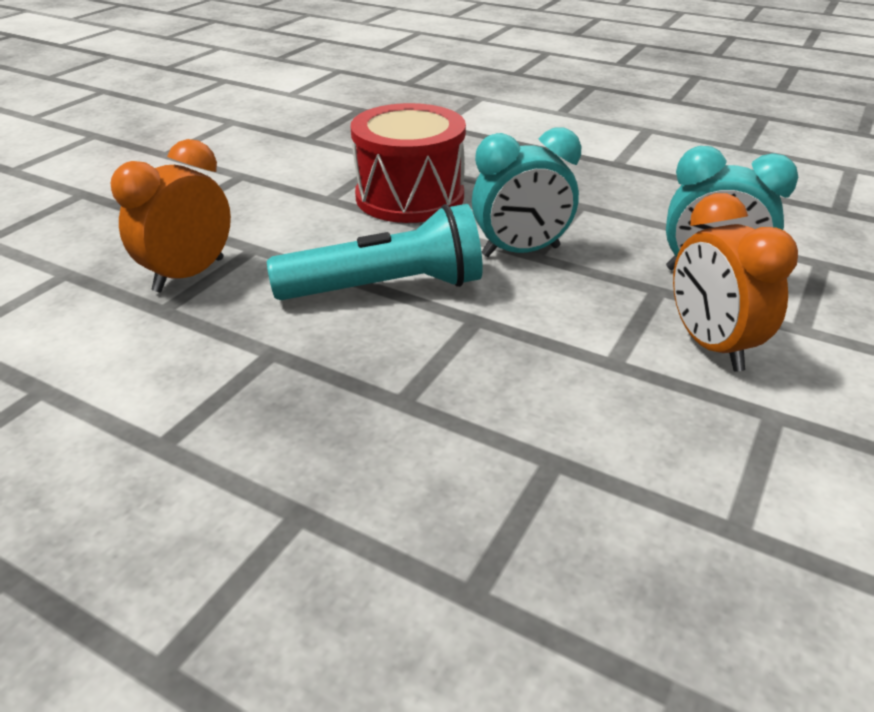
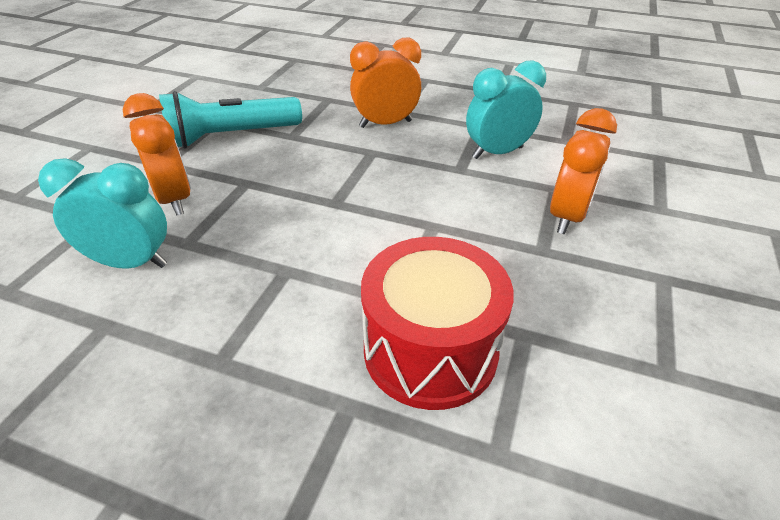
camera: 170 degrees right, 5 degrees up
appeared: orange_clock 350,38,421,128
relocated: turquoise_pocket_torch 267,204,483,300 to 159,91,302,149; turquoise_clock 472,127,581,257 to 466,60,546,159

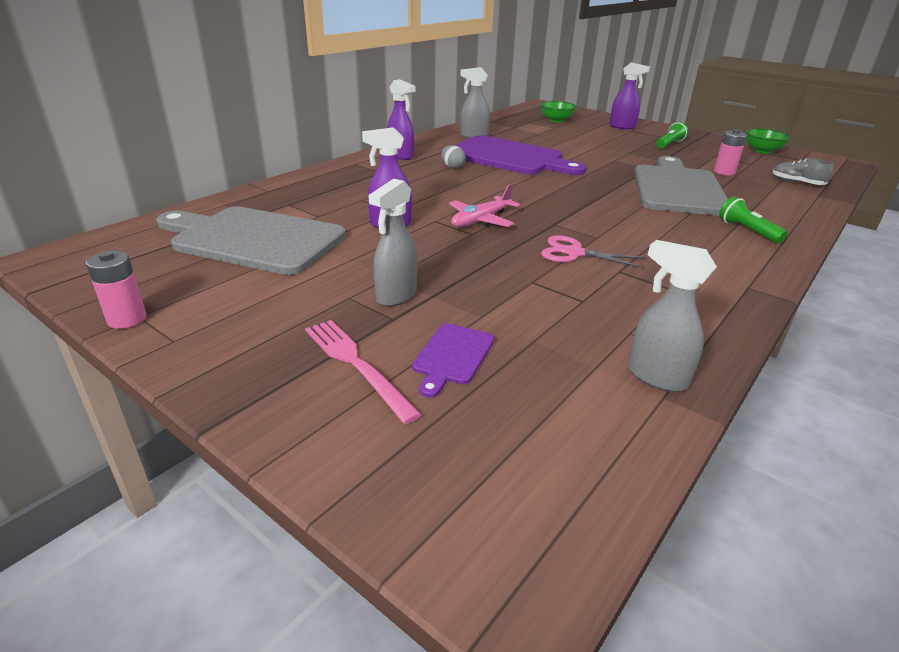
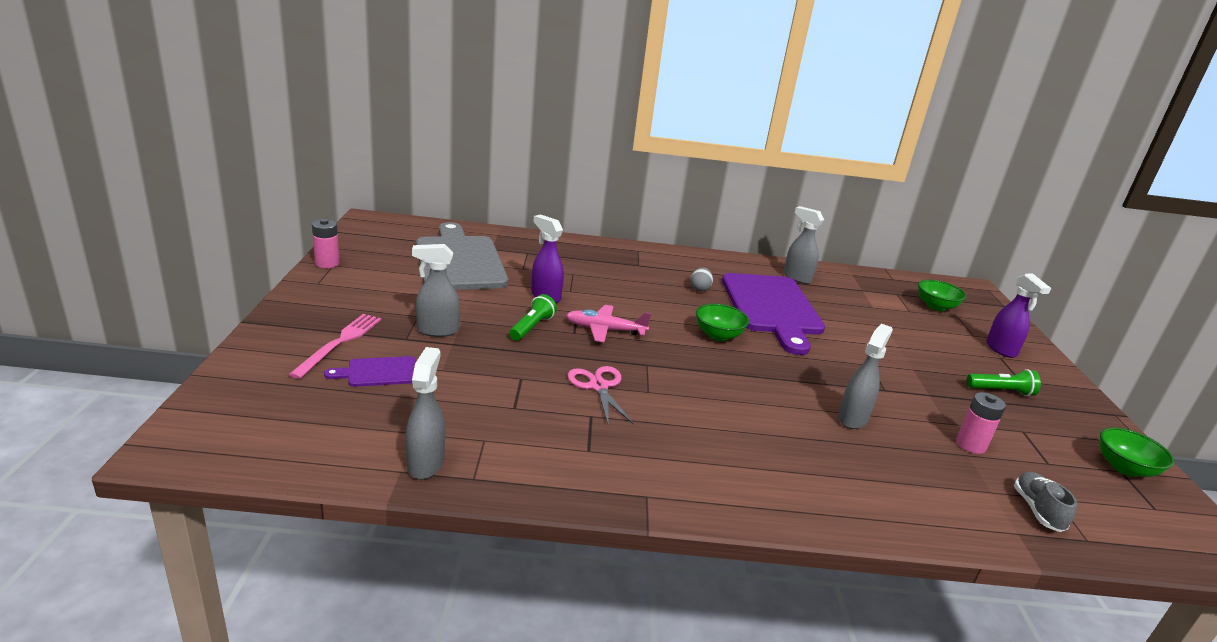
camera: 50 degrees right, 5 degrees down
missing: purple_spray_cleaner 387,79,416,160
appeared: leaf-green_serving_bowl 696,304,749,341
relocated: leaf-green_pocket_torch 719,197,787,243 to 509,294,557,341
exchanged: grey_bread_board 634,156,728,216 to grey_spray_cleaner 838,324,893,429

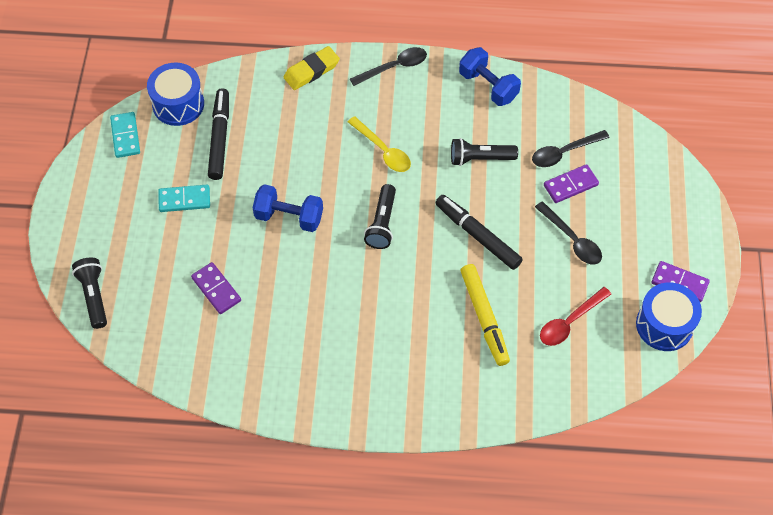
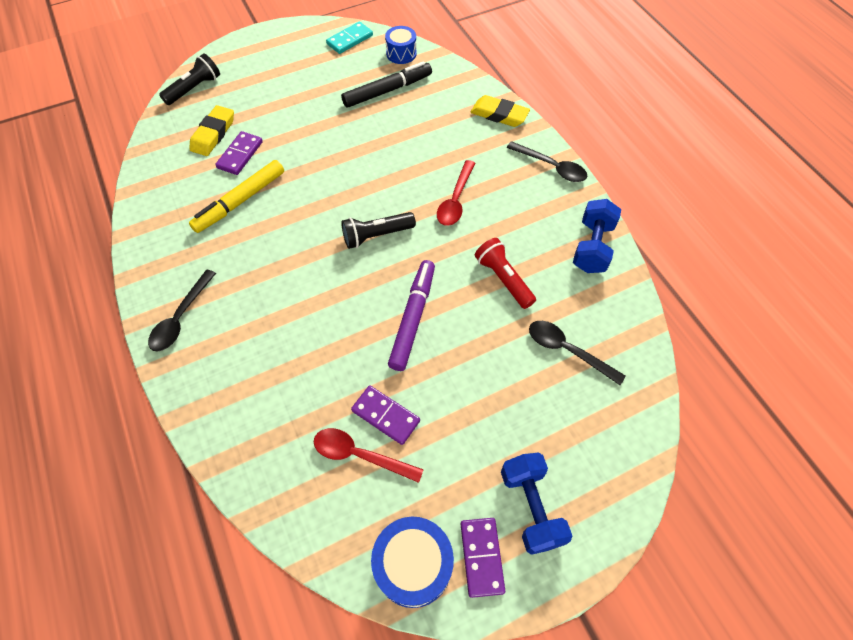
camera: 60 degrees right, 0 degrees up
missing: turquoise_domino_tile 158,185,210,212
appeared: bright_yellow_eraser 189,105,234,156
relocated: blue_hand_weight 253,184,323,232 to 501,453,572,555; bright_yellow_marker 461,264,510,366 to 189,160,284,233; ebony_teaspoon 535,201,602,265 to 148,270,216,352; purple_domino_tile 544,164,599,203 to 351,385,420,445
colour: bright_yellow_teaspoon 348,116,411,172 to crimson_teaspoon 437,160,475,226; ebony_marker 435,195,523,270 to purple_marker 388,260,435,371; ebony_pocket_torch 451,138,518,166 to crimson_pocket_torch 475,238,536,309
size: blue_snare_drum 147,63,204,126 = 385,26,417,64 x0.64

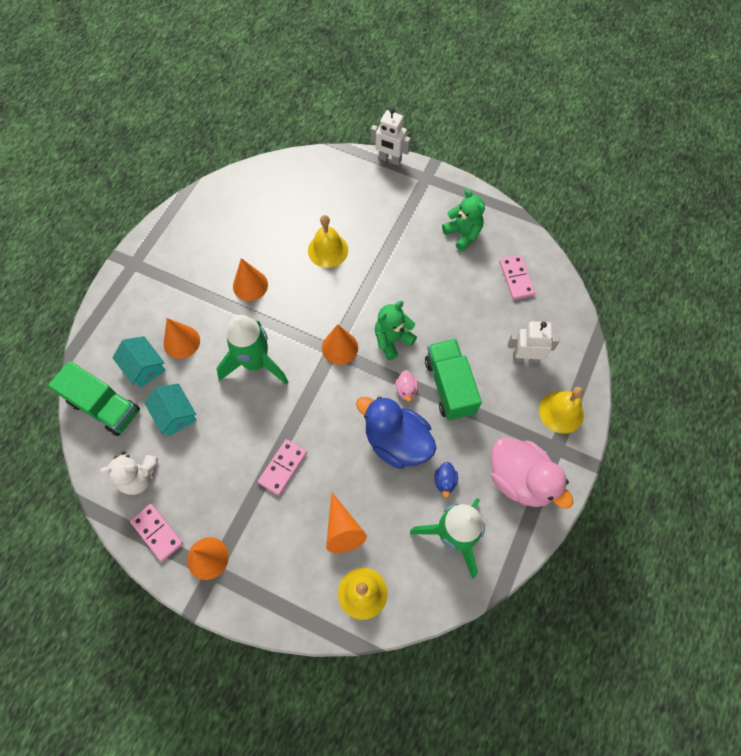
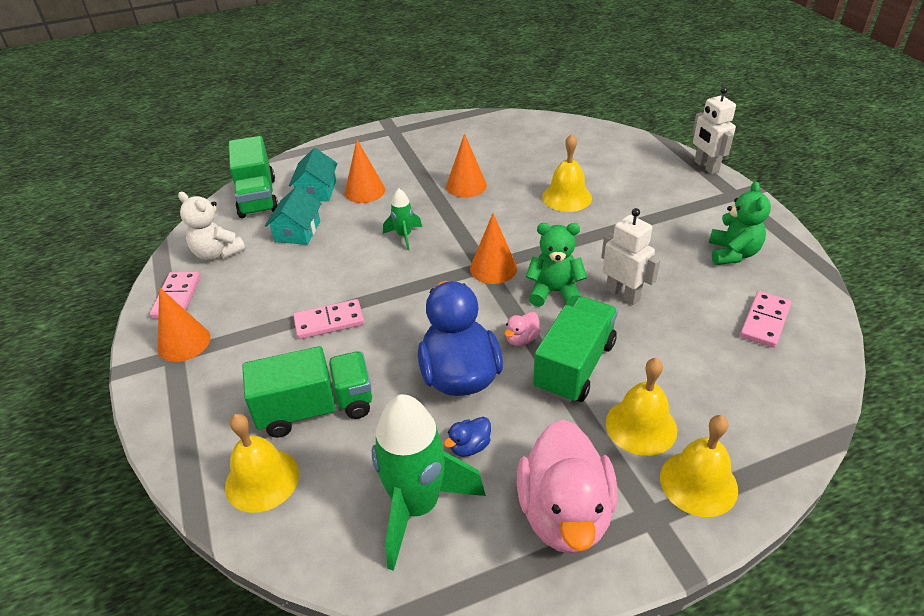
camera: 45 degrees right, 25 degrees down
appeared: bright_yellow_school_bell 606,358,677,456
relocated: pure_white_robot 508,321,560,363 to 601,208,661,305
exchanged: orange_solid_cone 326,492,367,553 to leaf-green_lorry 242,346,372,438
size: leaf-green_toy_rocket 216,315,288,385 = 383,188,422,250 x0.48

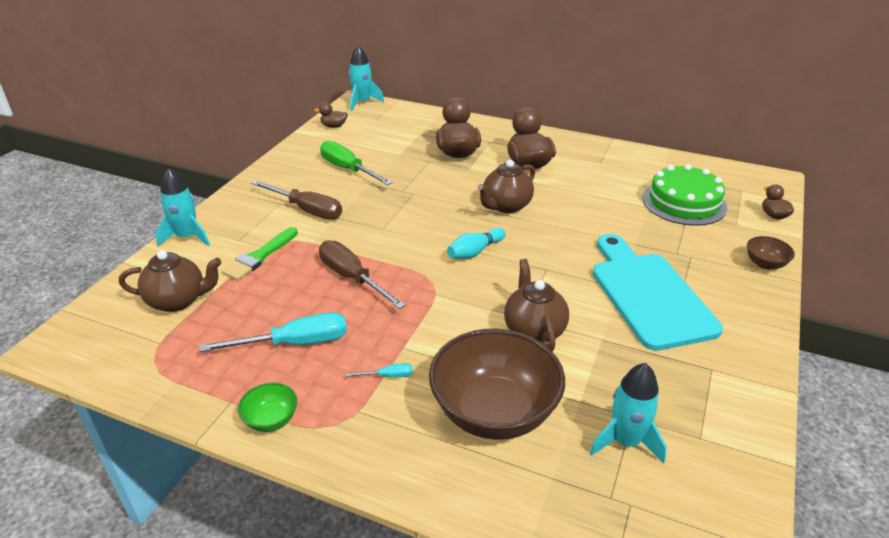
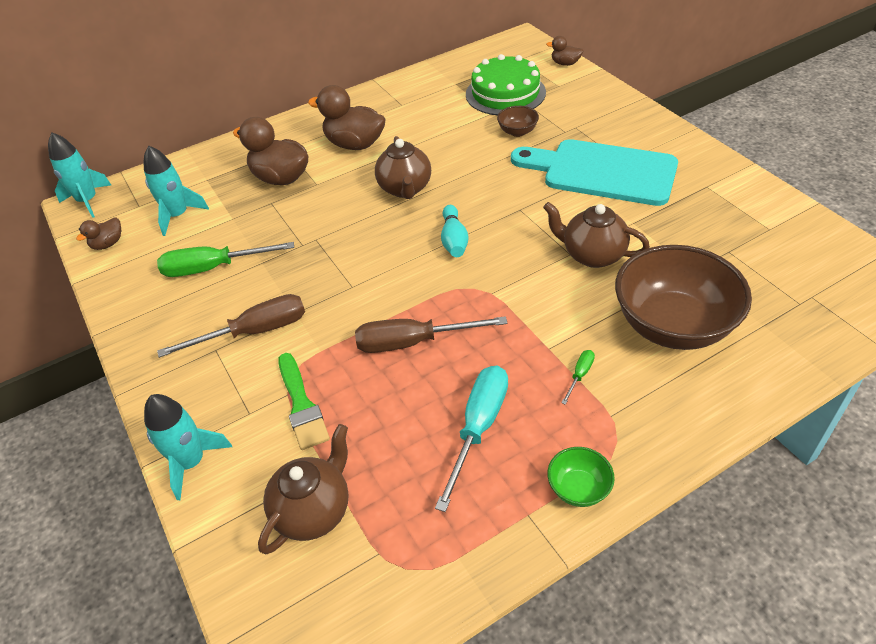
camera: 50 degrees left, 10 degrees up
relocated: turquoise_toy_rocket 590,363,667,463 to 144,146,209,236; russet_serving_bowl 747,236,795,270 to 497,106,539,137
colour: turquoise_screwdriver 346,363,413,378 to leaf-green_screwdriver 561,350,595,405

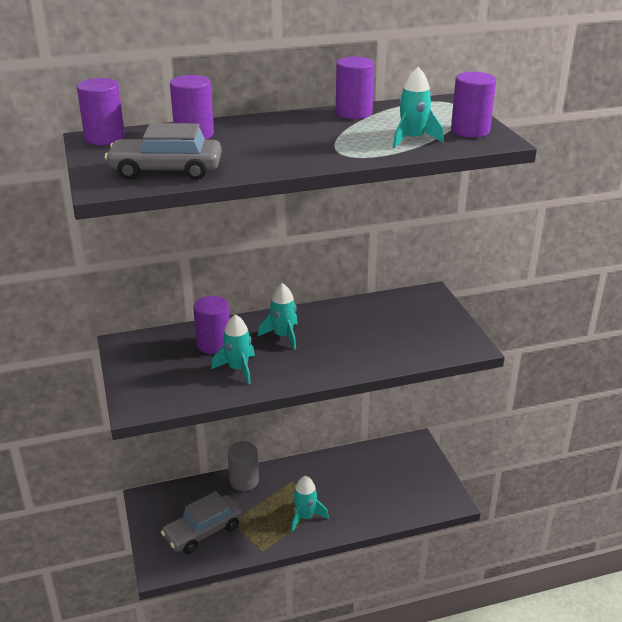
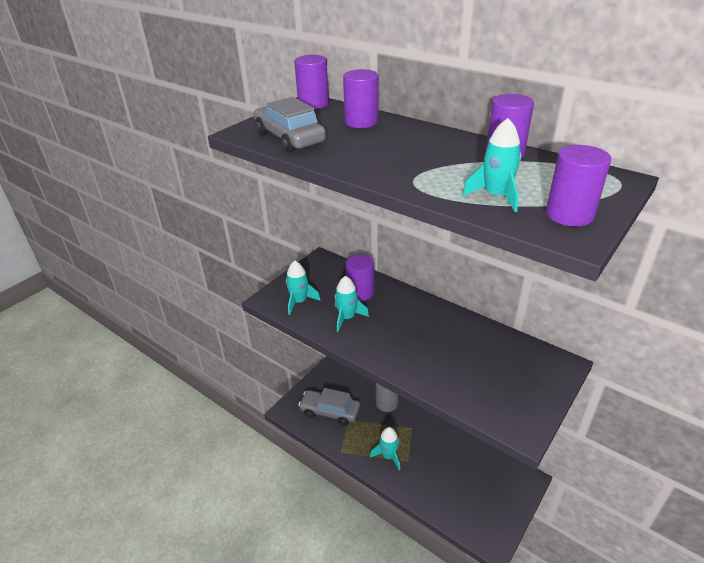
camera: 55 degrees right, 5 degrees up
relocated: turquoise_toy_rocket 258,283,298,349 to 286,261,321,315

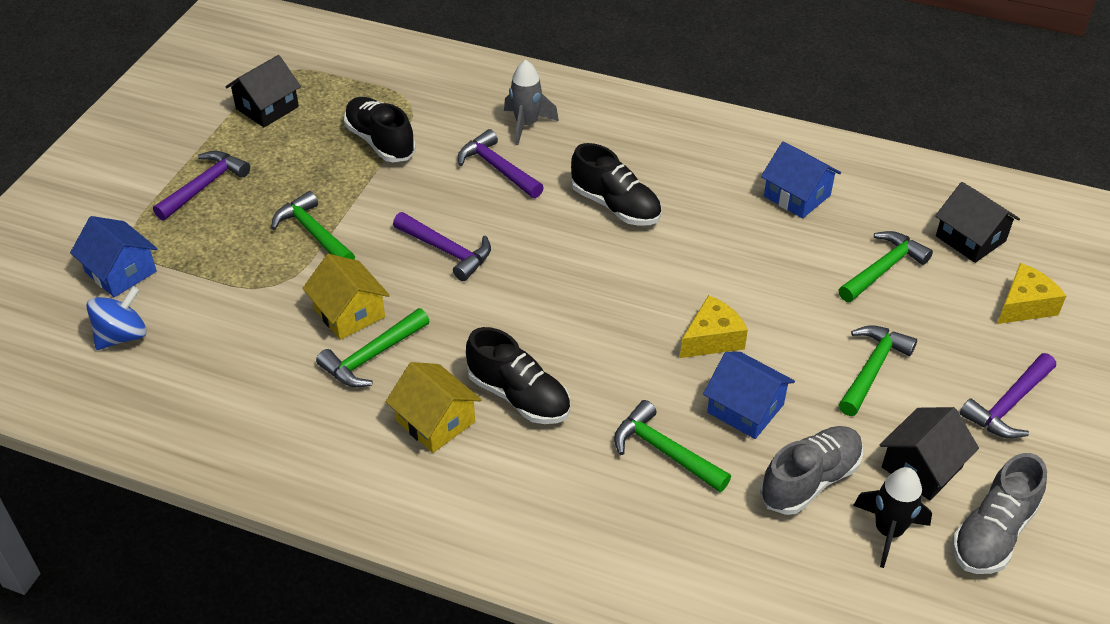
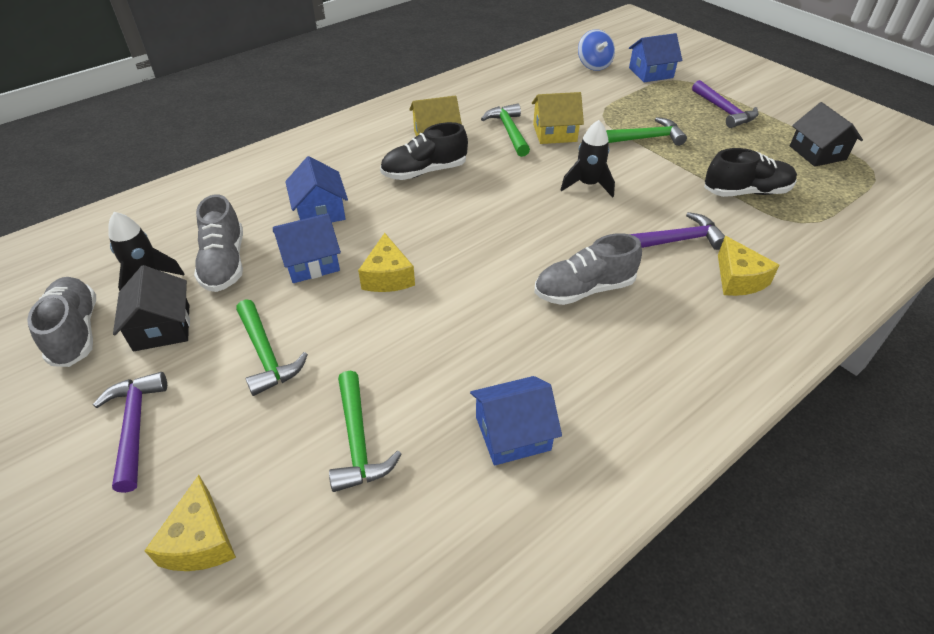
camera: 120 degrees right, 0 degrees up
missing: ebony_house 935,182,1020,263
exchanged: purple_carpenter's_hammer 393,212,491,281 to ebony_toy_rocket 561,120,615,198; grey_toy_rocket 504,60,559,145 to bright_yellow_piece_of_cheese 718,236,780,296; leaf-green_carpenter's_hammer 614,400,731,492 to blue_house 285,156,348,222
colour: ebony_shoe 571,143,661,226 to grey_shoe 535,233,642,305

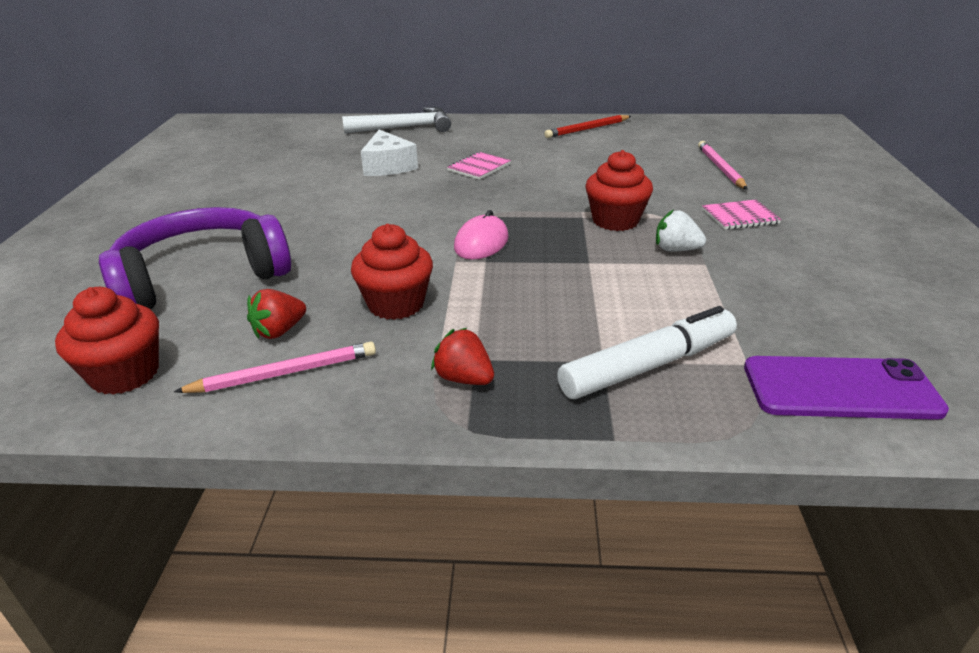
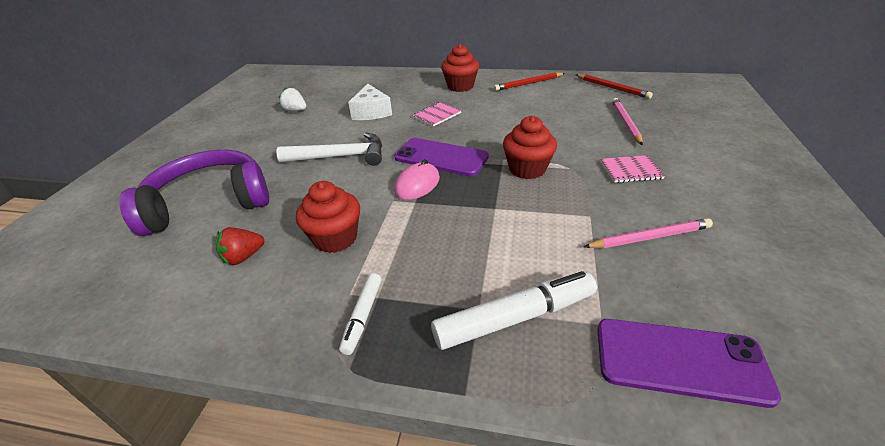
camera: 10 degrees right, 5 degrees up
appeared: purple_phone 394,138,489,177; crimson_lead_pencil 576,74,653,99
relocated: crimson_cupcake 55,287,159,395 to 441,44,479,92; rosy_lead_pencil 174,342,376,393 to 583,218,713,248; pure_white_carpenter's_hammer 342,107,451,133 to 276,133,382,166; pure_white_toy_strawberry 656,209,706,251 to 279,87,306,111
exchanged: crimson_toy_strawberry 431,328,494,385 to pure_white_marker 339,273,382,355

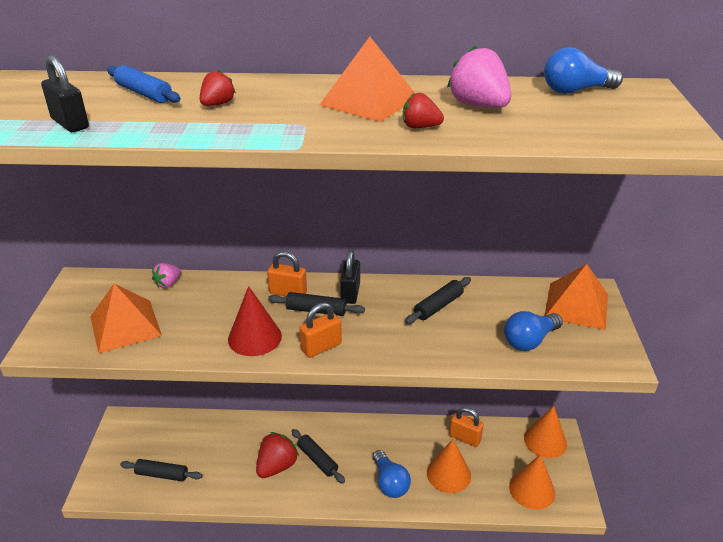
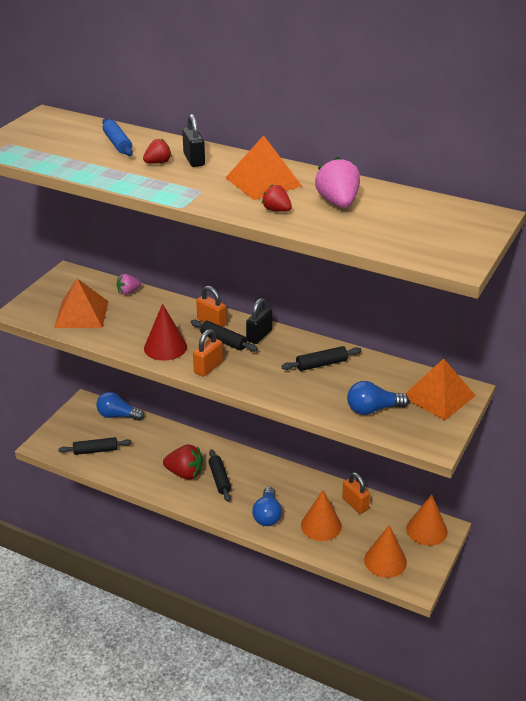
camera: 25 degrees right, 0 degrees up
relocated: ebony_small_lock 41,55,89,132 to 182,114,205,167; blue_bulb 544,47,623,94 to 96,392,144,421
spun: ebony_rolling_pin 120,459,202,481 = 58,437,132,455 45 degrees counterclockwise; crimson_toy_strawberry 256,432,299,478 = 163,445,203,479 45 degrees clockwise; orange_small_lock 300,303,342,358 = 193,329,223,377 45 degrees counterclockwise

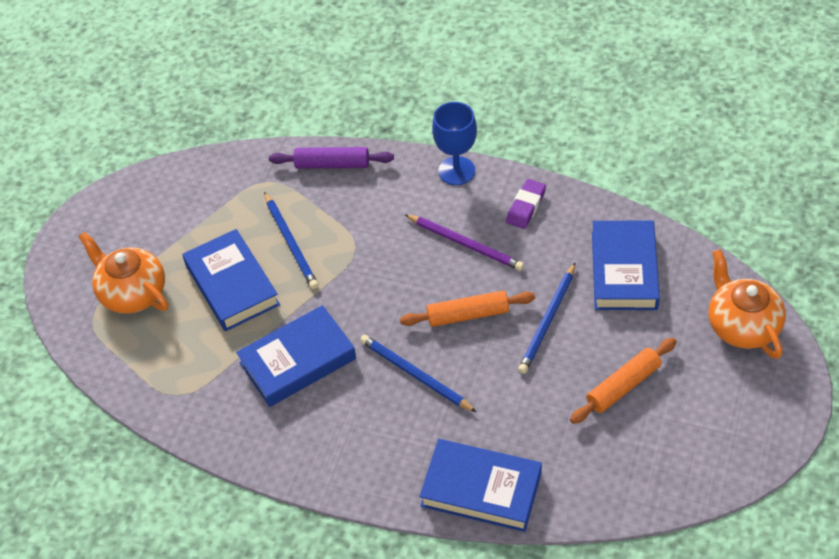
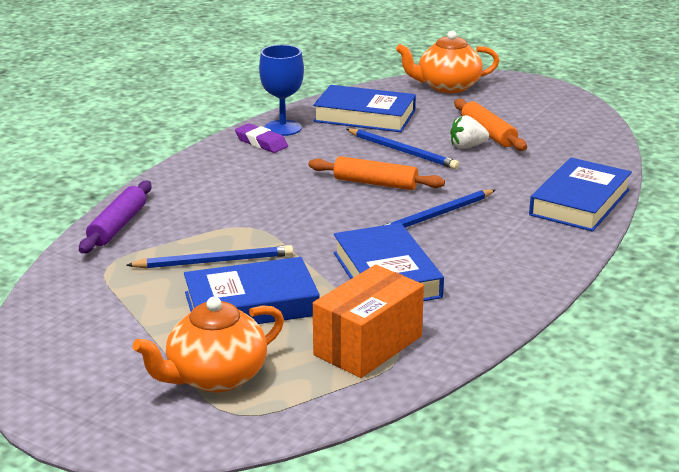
camera: 80 degrees left, 25 degrees down
missing: purple_lead_pencil 404,214,524,271
appeared: orange_box 313,265,424,378; pure_white_toy_strawberry 450,115,489,149
relocated: blue_goblet 432,102,477,185 to 259,45,304,136
spun: orange_rolling_pin 400,291,535,327 = 309,156,445,190 75 degrees counterclockwise

